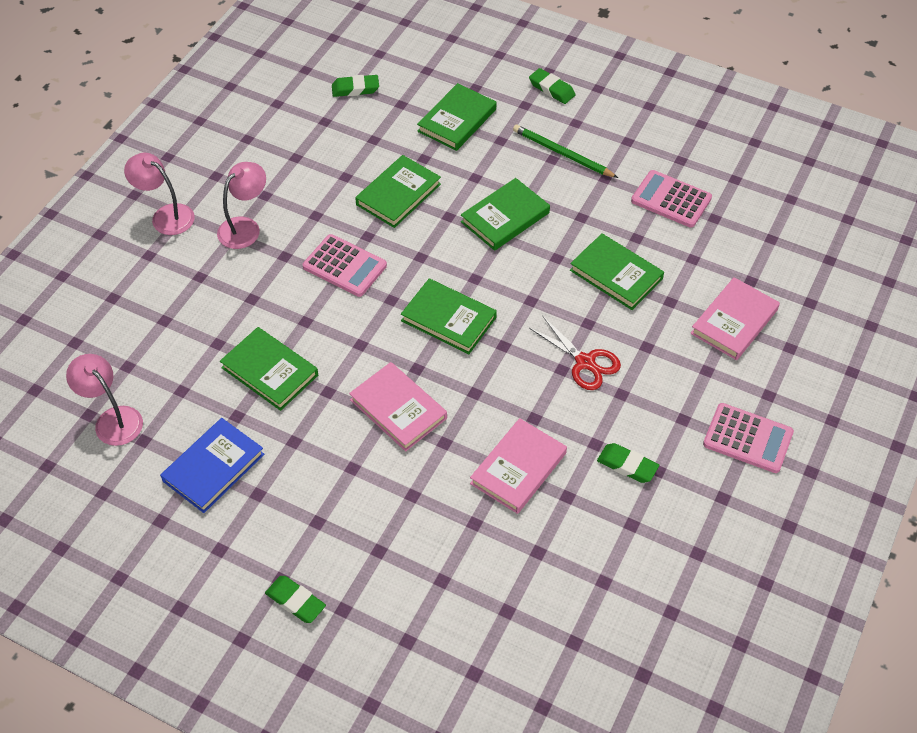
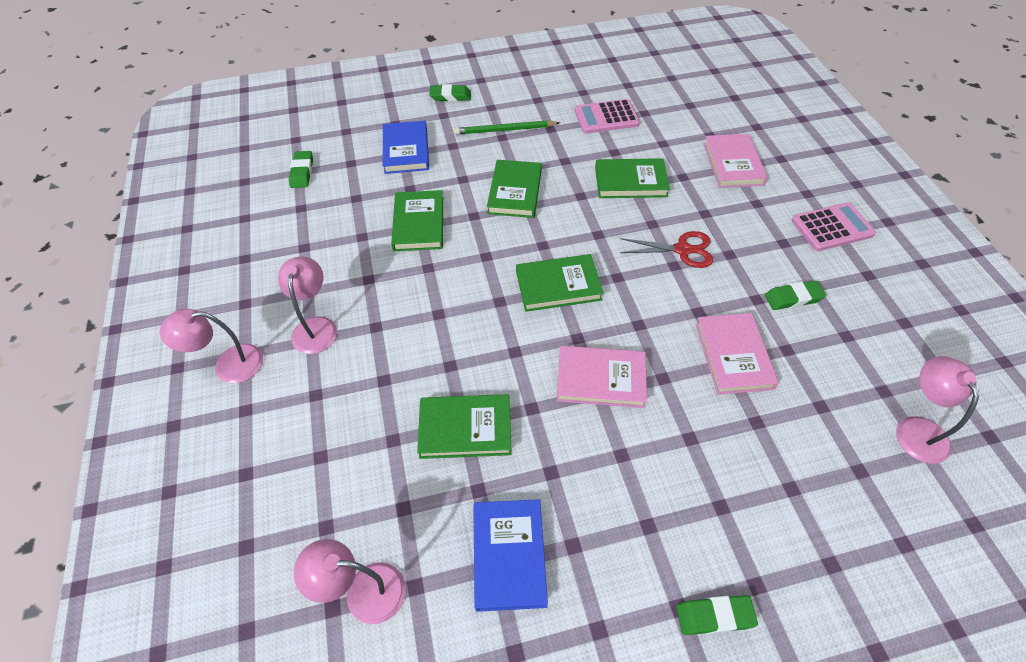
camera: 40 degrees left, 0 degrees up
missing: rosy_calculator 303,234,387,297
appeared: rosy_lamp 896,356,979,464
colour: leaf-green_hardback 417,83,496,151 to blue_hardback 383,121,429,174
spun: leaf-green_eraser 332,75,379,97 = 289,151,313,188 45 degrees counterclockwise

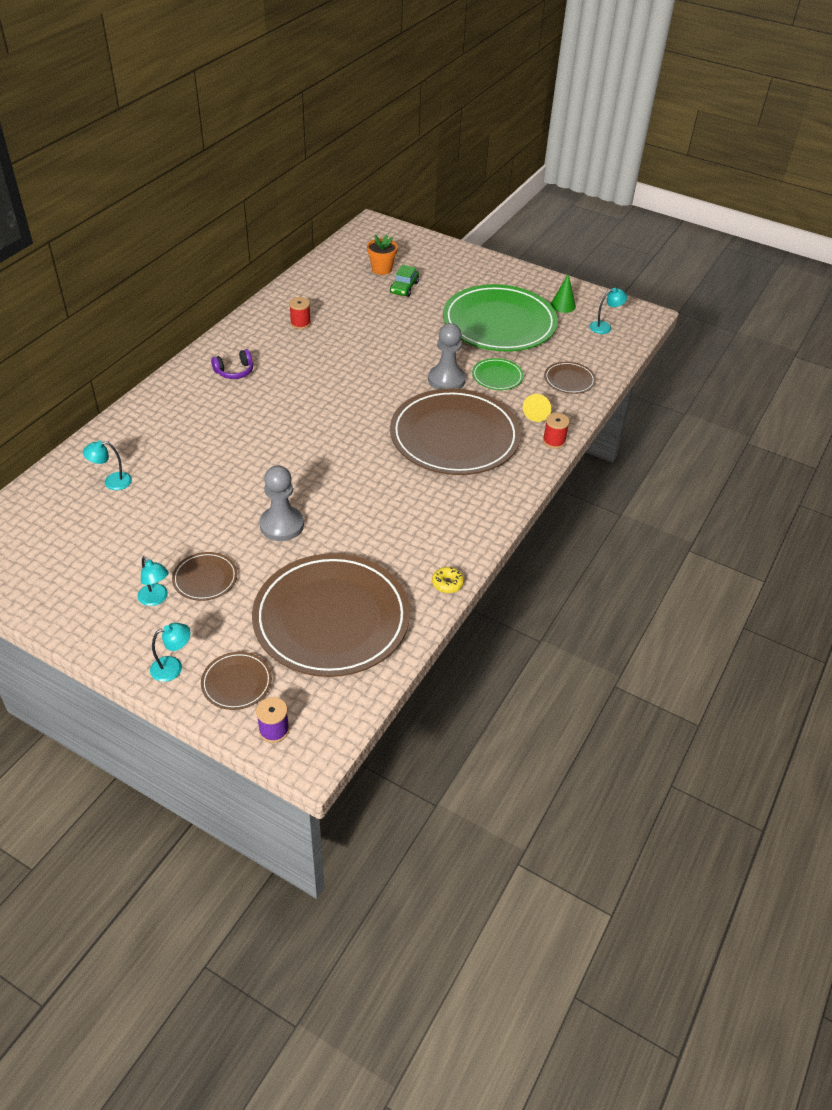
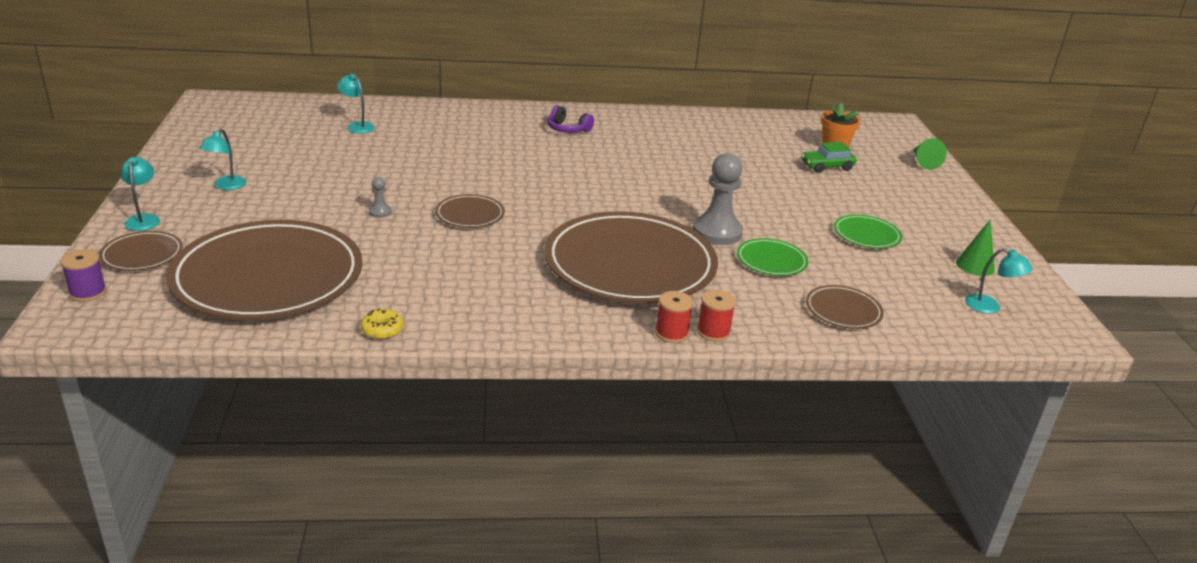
camera: 55 degrees right, 15 degrees down
missing: bright_yellow_solid_cone 523,394,551,422
appeared: leaf-green_solid_cone 913,138,947,170
relocated: russet_dinner_plate 172,552,237,601 to 435,194,505,228; crimson_spool 289,297,311,329 to 655,291,693,343
spun: turquoise_lamp 150,623,191,682 = 121,157,160,231 135 degrees counterclockwise
size: grey_chess_pawn 259,465,304,541 = 369,177,392,218 x0.45; leaf-green_dinner_plate 443,284,558,351 = 834,214,902,249 x0.42

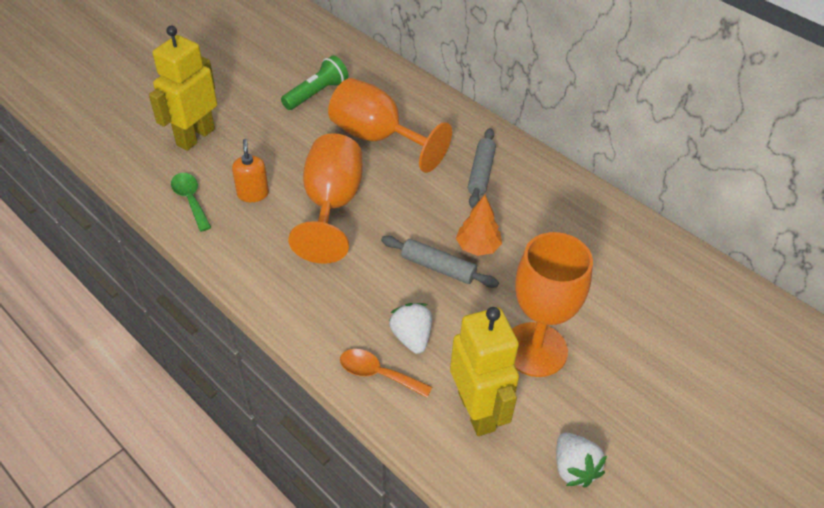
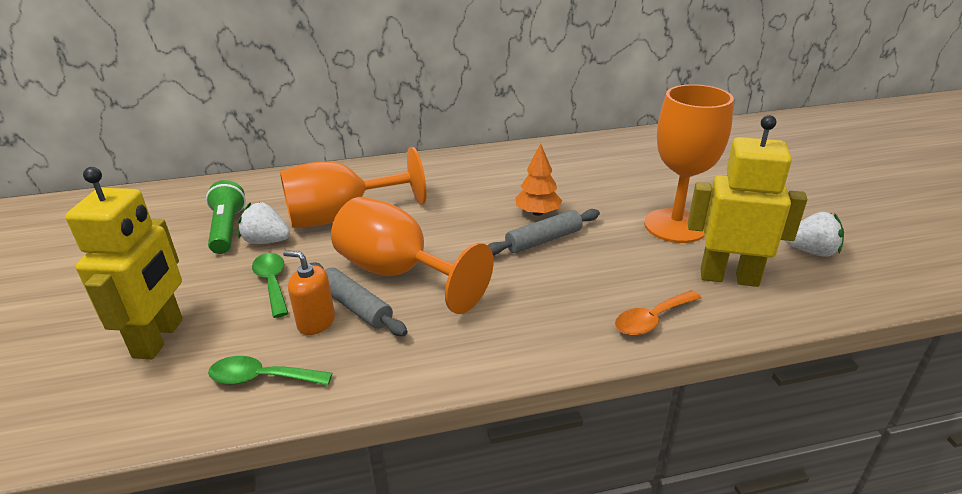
camera: 55 degrees left, 15 degrees down
appeared: leaf-green_teaspoon 252,253,288,318
relocated: pure_white_toy_strawberry 389,303,432,354 to 238,202,290,244; grey_rolling_pin 468,128,496,208 to 310,262,408,336
spun: bright_yellow_robot 149,26,217,151 = 65,167,183,359 150 degrees counterclockwise

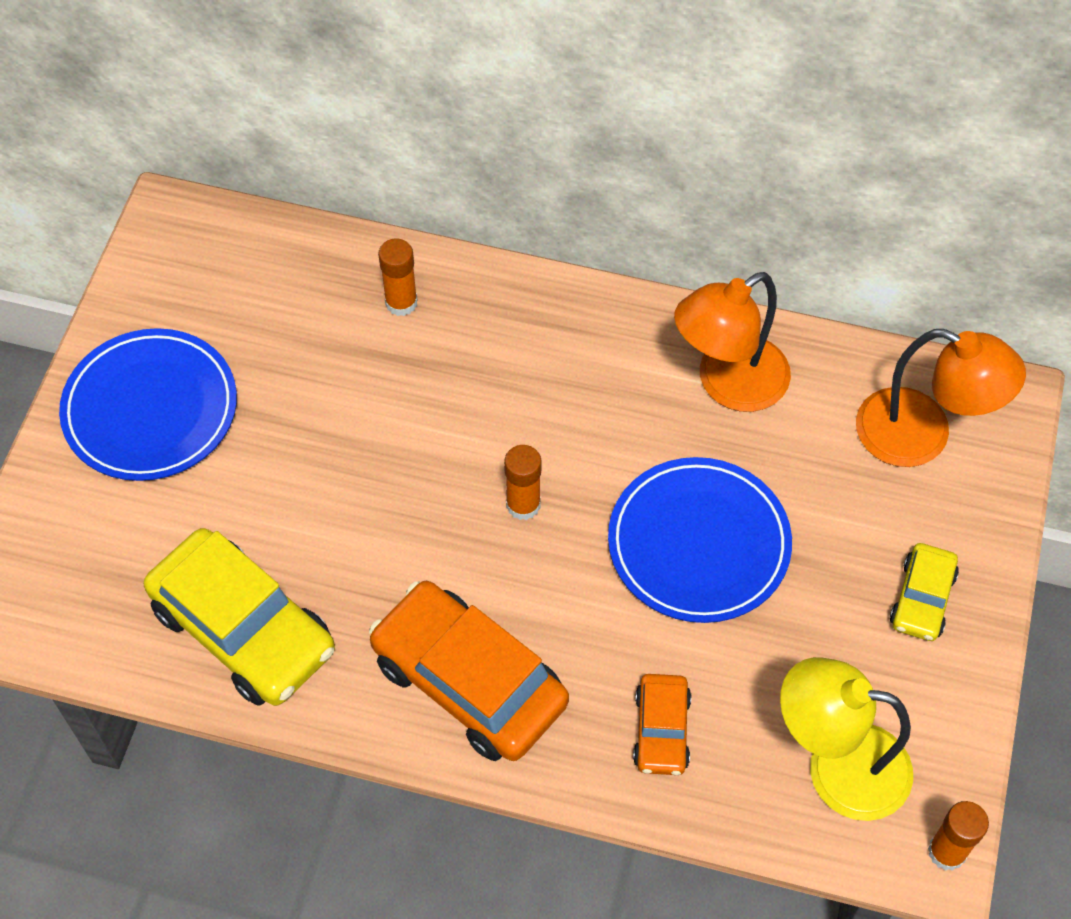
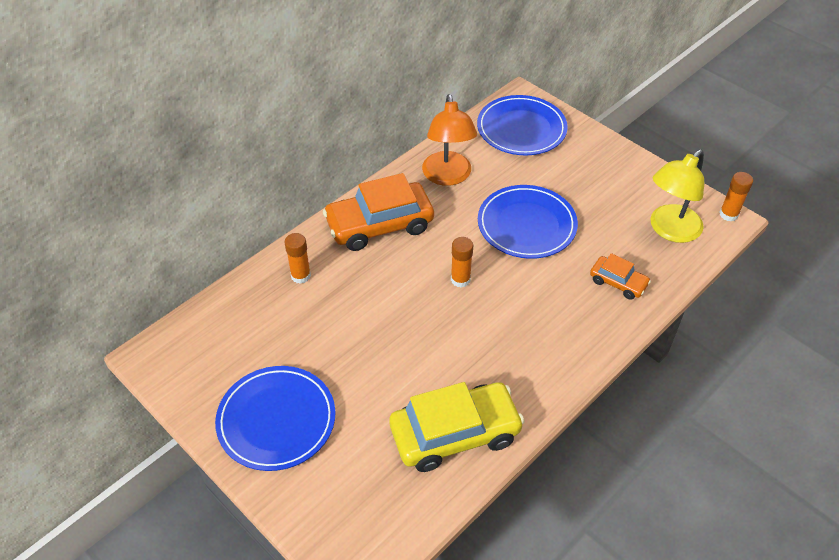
camera: 60 degrees left, 10 degrees down
missing: bright_yellow_car 890,543,959,641
relocated: orange_car 369,581,569,761 to 323,173,434,251
exchanged: orange_lamp 856,329,1026,467 to blue_dinner_plate 477,95,568,155

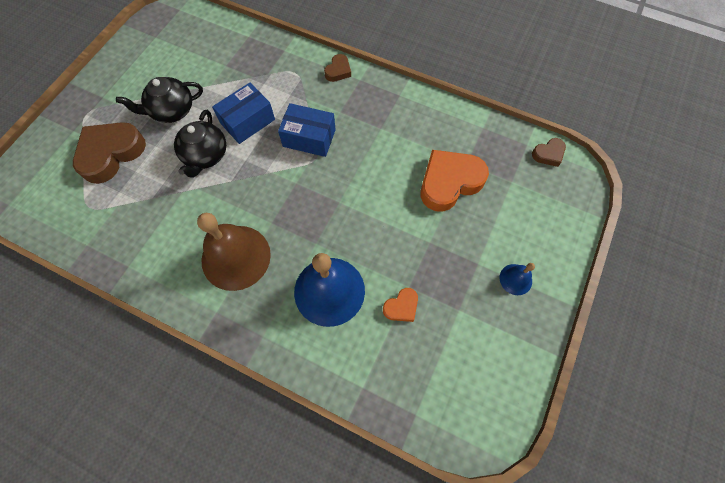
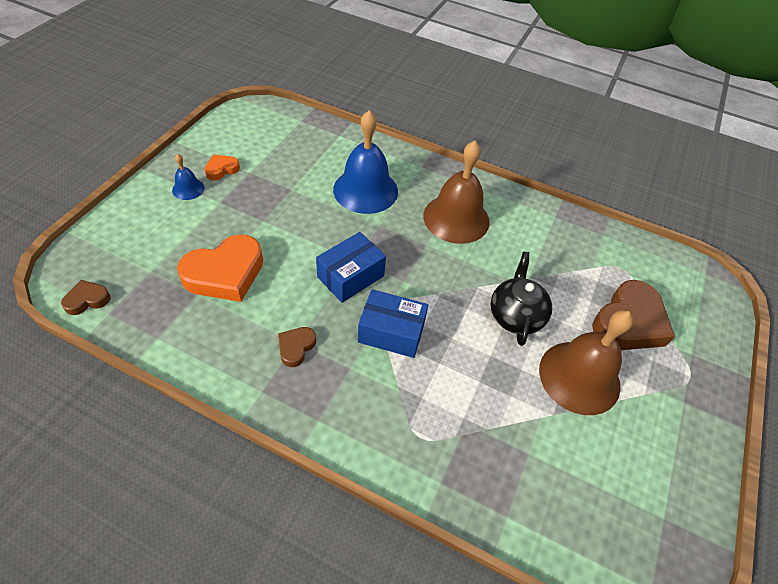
camera: 175 degrees right, 15 degrees down
relocated: blue_box 212,82,275,144 to 316,232,386,303; russet_heart 324,54,351,82 to 278,327,316,367; orange_heart 383,288,418,322 to 204,154,240,180
exchanged: ebony_teapot 116,77,203,123 to russet_school_bell 539,310,634,415

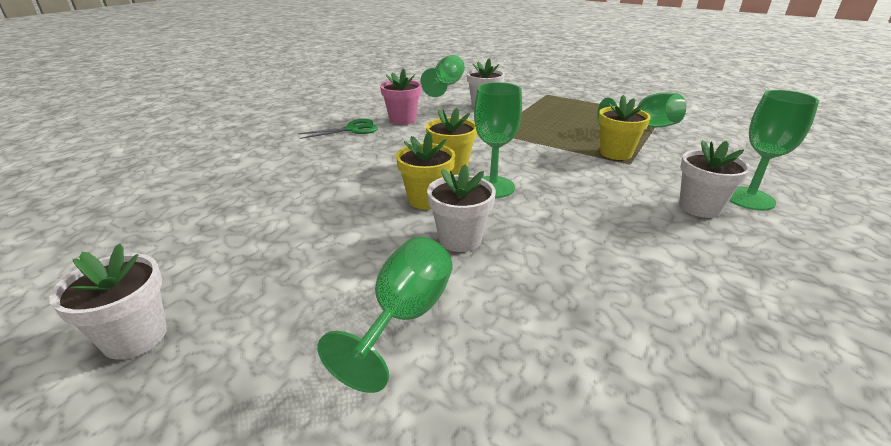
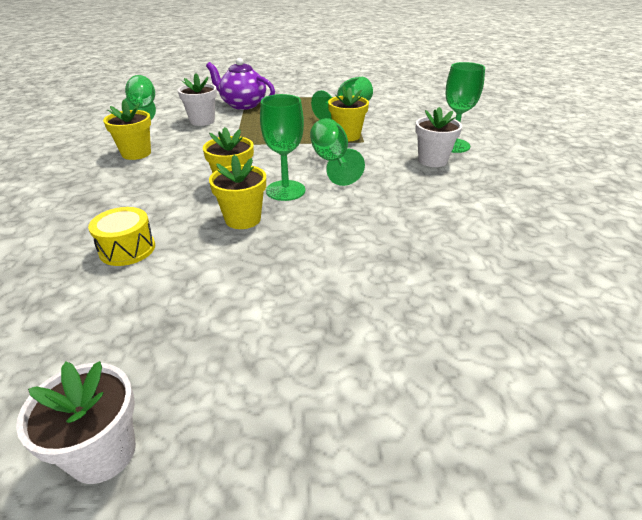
camera: 35 degrees left, 5 degrees up
missing: leaf-green_scissors 298,119,378,139; pure_white_potted_plant 427,164,496,252
appeared: bright_yellow_snare_drum 88,207,155,266; purple_teapot 206,58,275,110
relocated: leaf-green_goblet 317,236,453,393 to 310,118,365,186
colour: rosy_potted_plant 380,69,422,125 to bright_yellow_potted_plant 103,100,151,160

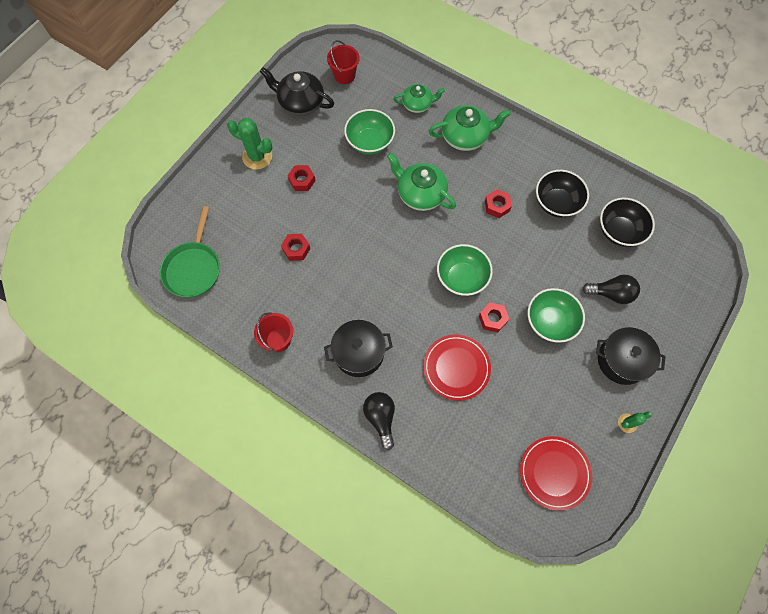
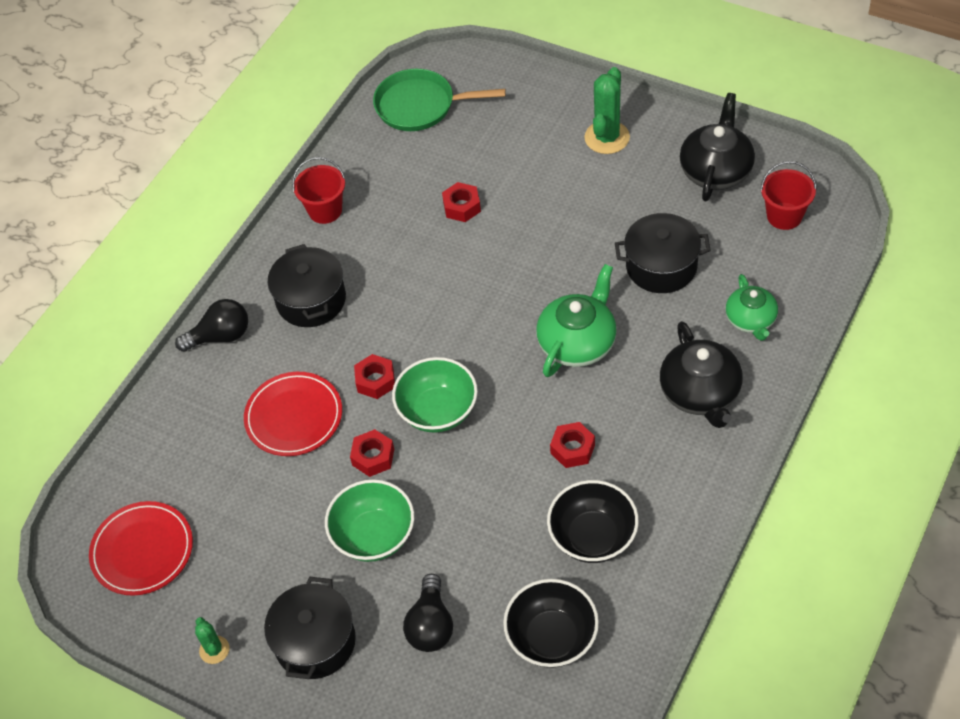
camera: 90 degrees right, 15 degrees down
relocated: crimson_nut 287,165,316,191 to 354,354,395,399
exchanged: leaf-green_serving_bowl 344,109,395,155 to ebony_pot 615,213,711,293
colour: leaf-green_teapot 429,105,511,151 to ebony_teapot 660,321,743,428

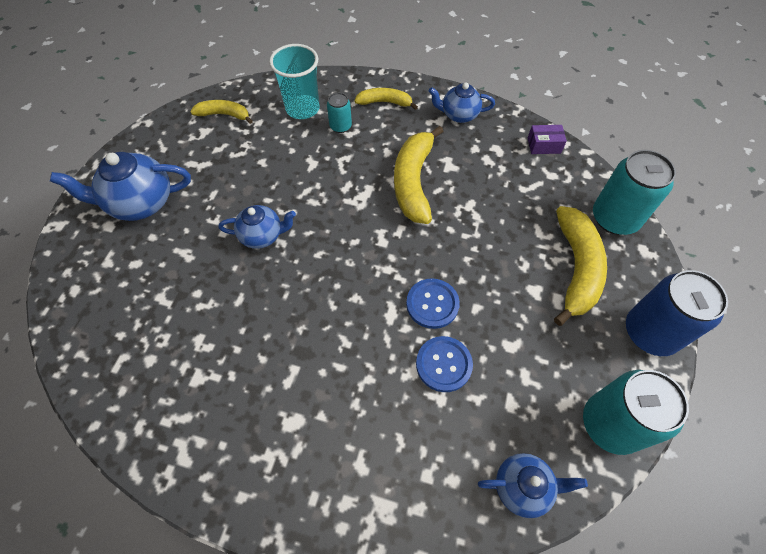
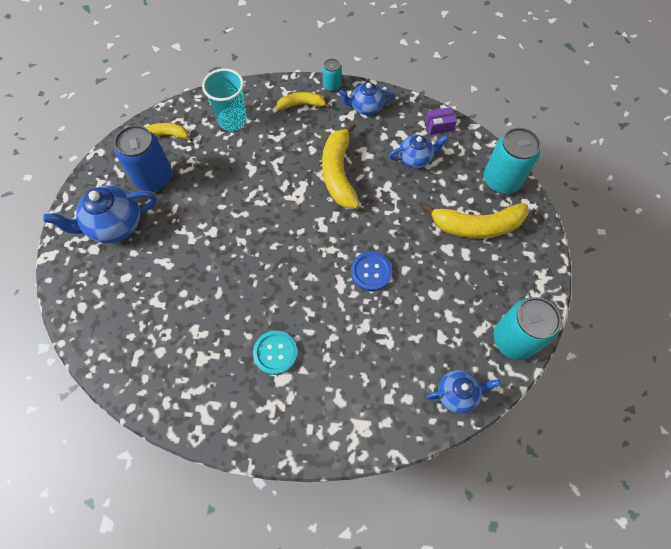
camera: 10 degrees left, 5 degrees up
missing: blue_shirt_button 416,336,473,392
appeared: turquoise_shirt_button 253,331,298,375
relocated: blue_teapot 219,205,296,249 to 389,135,448,169; turquoise_soda_can 327,93,352,133 to 322,59,341,92; blue_soda_can 626,270,728,356 to 114,125,172,191
spun: bright_yellow_banana_fruit 554,206,607,326 = 421,203,528,238 90 degrees clockwise

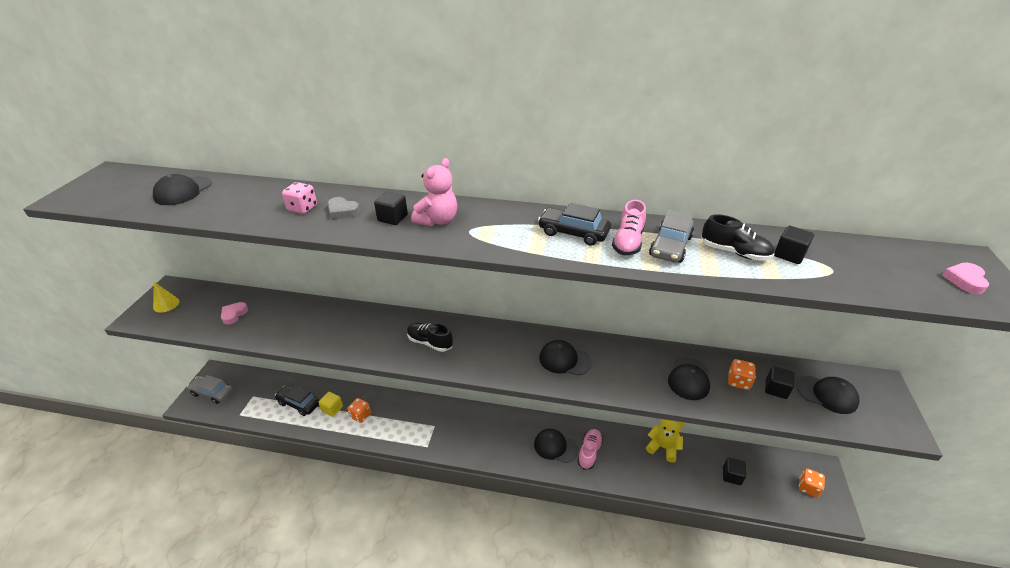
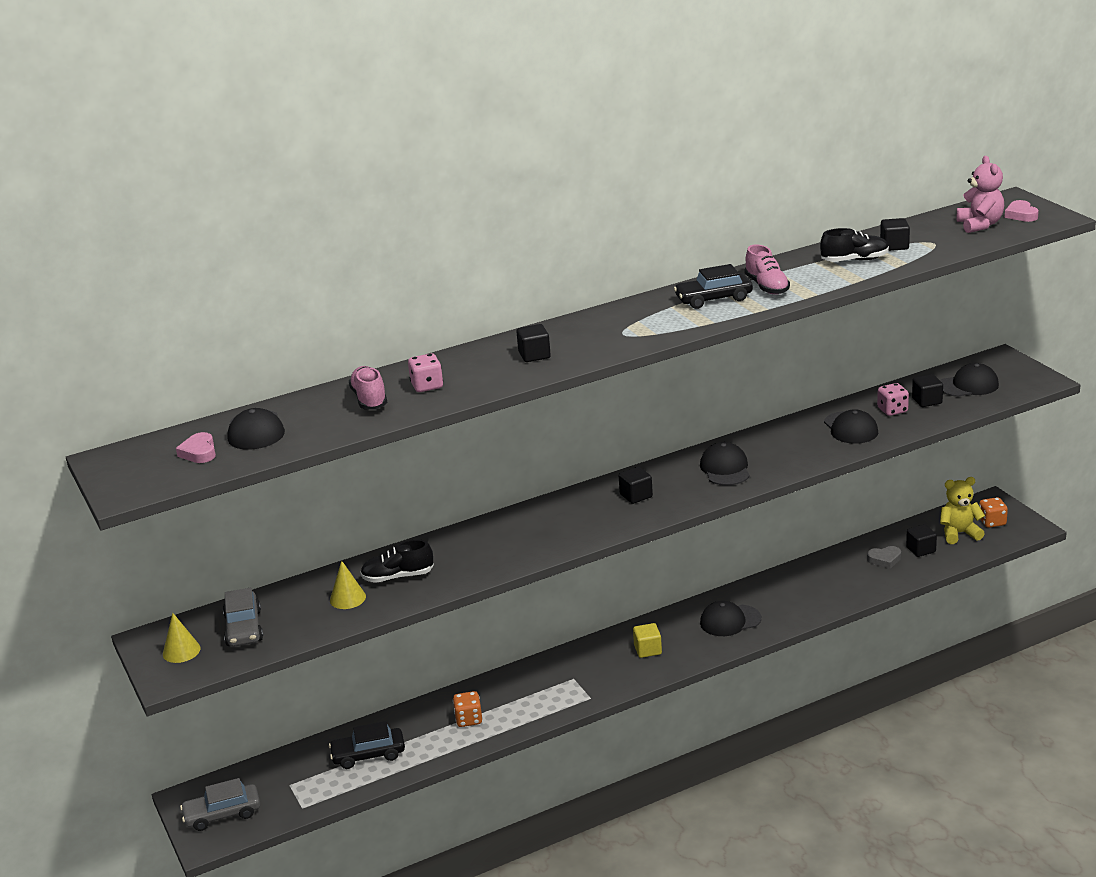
camera: 35 degrees left, 10 degrees down
appeared: bright_yellow_solid_cone 330,560,366,609; ebony_block 619,467,653,504
relocated: rosy_heart 221,302,248,325 to 176,432,216,463; bright_yellow_block 318,392,343,417 to 633,623,662,658; grey_heart 328,197,360,219 to 867,546,901,569; ebony_shoe 407,323,453,352 to 360,539,434,583; rosy_teddy_bear 411,158,457,226 to 957,156,1004,233; rosy_shoe 577,429,603,470 to 349,366,387,410; bright_yellow_teddy_bear 646,419,685,462 to 940,477,985,544; grey_car 649,210,694,263 to 223,588,263,647
colour: orange_game_die 728,359,756,390 to rosy_game_die 877,383,909,416
spun: ebony_peaked_cap 539,340,592,375 = 700,442,750,486 105 degrees clockwise

